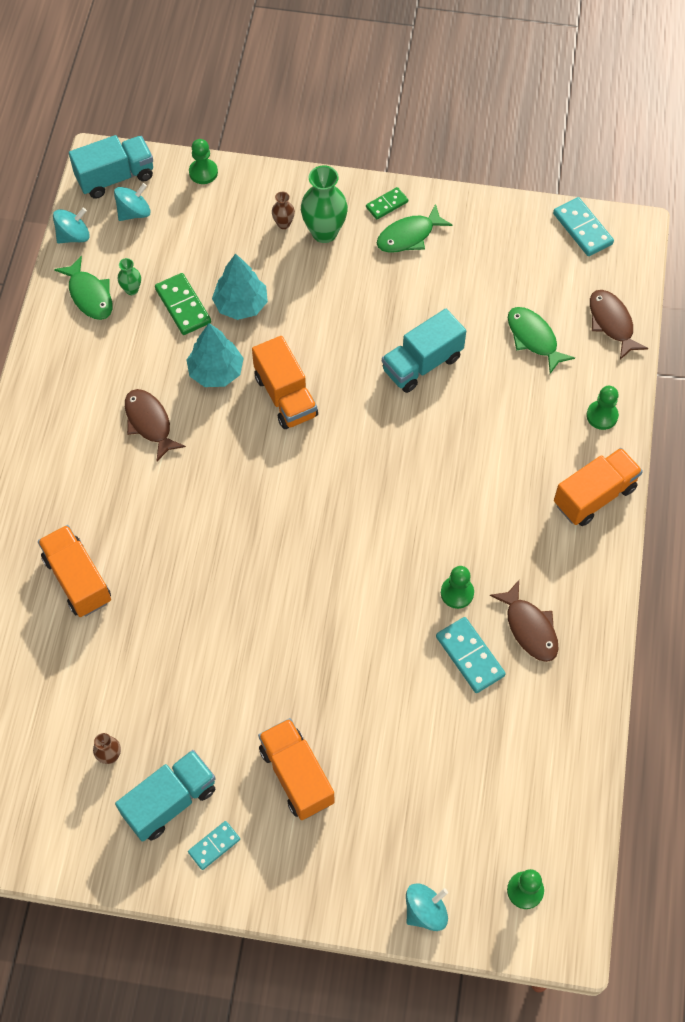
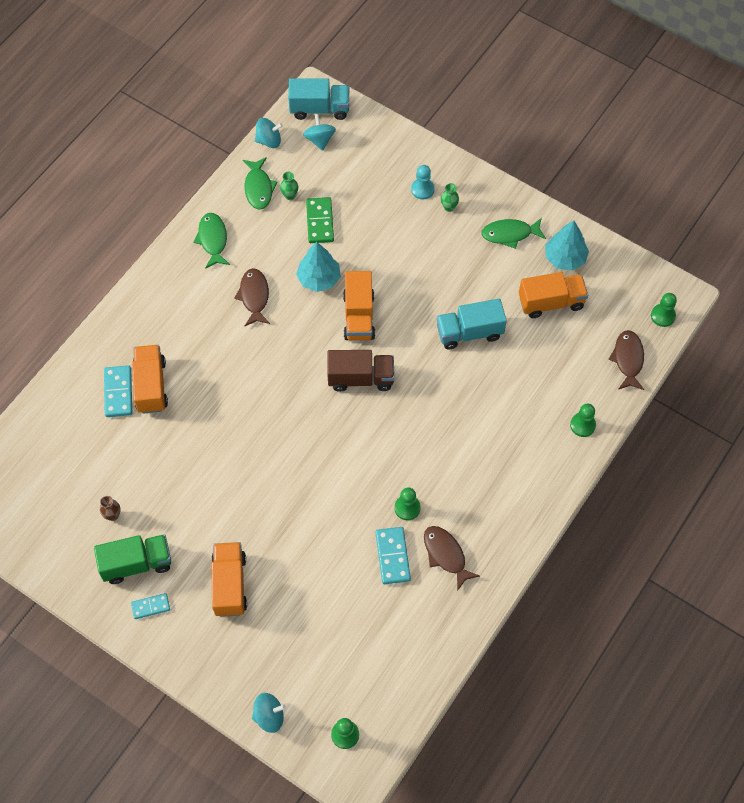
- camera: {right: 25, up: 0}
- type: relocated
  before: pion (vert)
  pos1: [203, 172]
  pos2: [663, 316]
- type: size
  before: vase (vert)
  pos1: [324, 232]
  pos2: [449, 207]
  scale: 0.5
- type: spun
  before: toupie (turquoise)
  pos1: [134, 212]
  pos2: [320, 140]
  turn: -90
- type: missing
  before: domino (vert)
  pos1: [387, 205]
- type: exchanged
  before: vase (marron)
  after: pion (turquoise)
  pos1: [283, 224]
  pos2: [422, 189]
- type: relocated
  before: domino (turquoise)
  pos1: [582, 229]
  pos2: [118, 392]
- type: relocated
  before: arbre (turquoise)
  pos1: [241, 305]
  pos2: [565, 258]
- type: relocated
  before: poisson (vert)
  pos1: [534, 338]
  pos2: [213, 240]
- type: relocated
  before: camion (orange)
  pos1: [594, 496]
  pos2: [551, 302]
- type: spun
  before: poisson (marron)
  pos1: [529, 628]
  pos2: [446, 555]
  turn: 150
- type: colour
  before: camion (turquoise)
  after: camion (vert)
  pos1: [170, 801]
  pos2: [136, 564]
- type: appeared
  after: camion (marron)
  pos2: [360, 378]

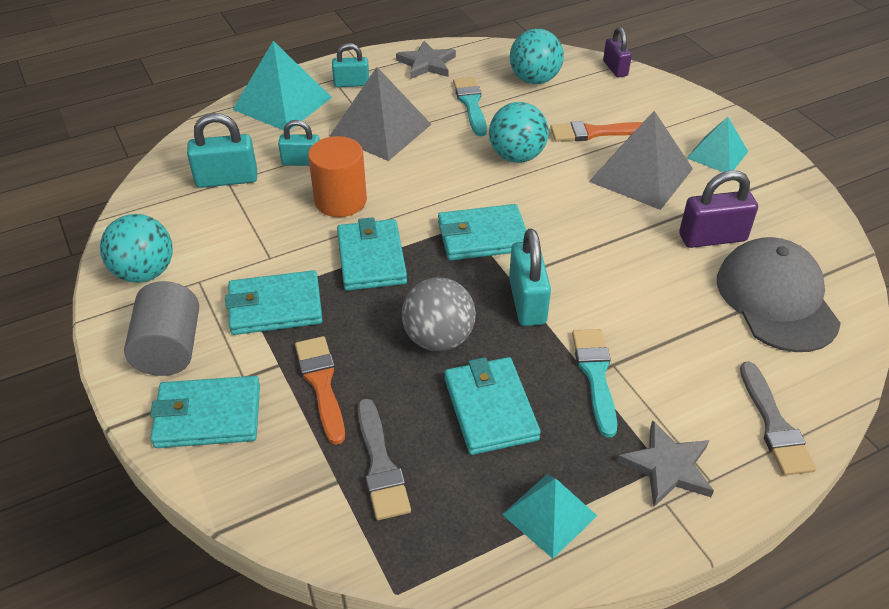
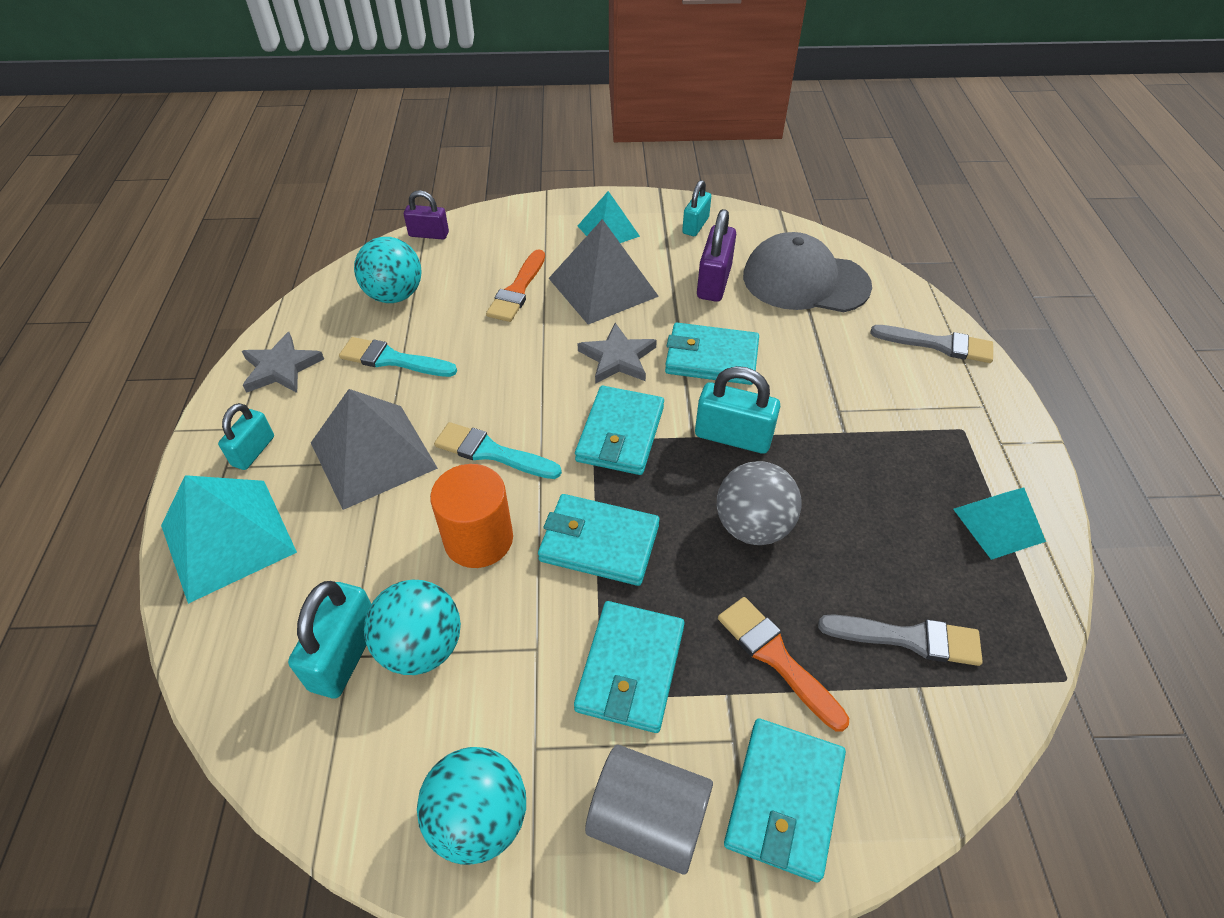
- camera: {right: -65, up: 5}
- type: relocated
  before: balle (turquoise)
  pos1: [516, 156]
  pos2: [421, 647]
- type: relocated
  before: cadenas (turquoise)
  pos1: [301, 162]
  pos2: [695, 225]
- type: relocated
  before: pinceau (turquoise)
  pos1: [595, 375]
  pos2: [491, 452]
- type: spun
  before: pinceau (orange)
  pos1: [321, 384]
  pos2: [776, 657]
  turn: 45
- type: relocated
  before: portefeuille (turquoise)
  pos1: [490, 409]
  pos2: [711, 358]
- type: relocated
  before: étoile (gris)
  pos1: [667, 467]
  pos2: [617, 358]

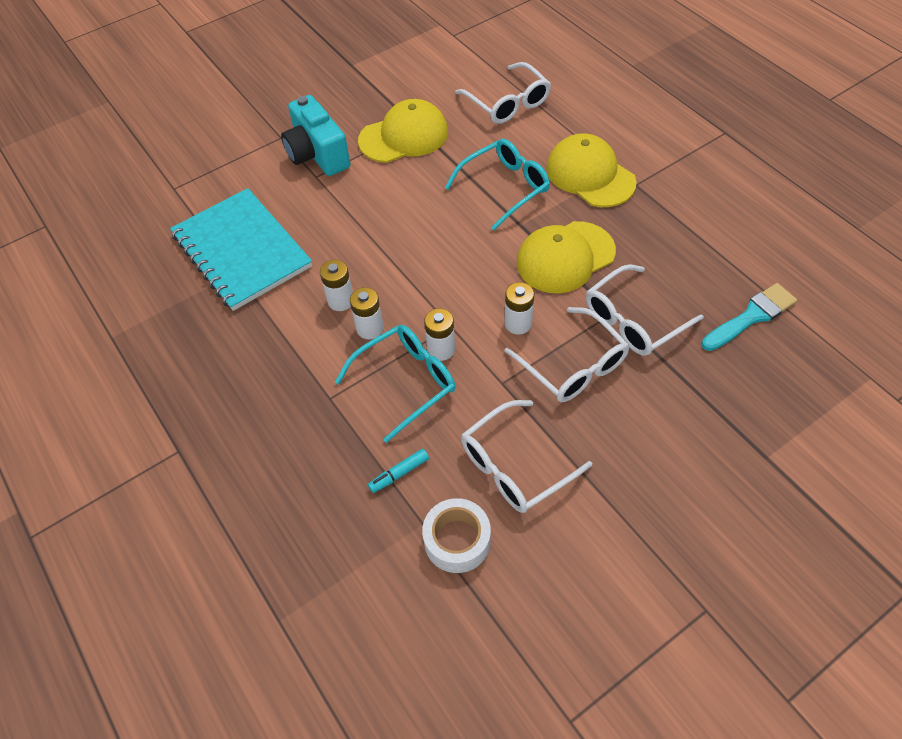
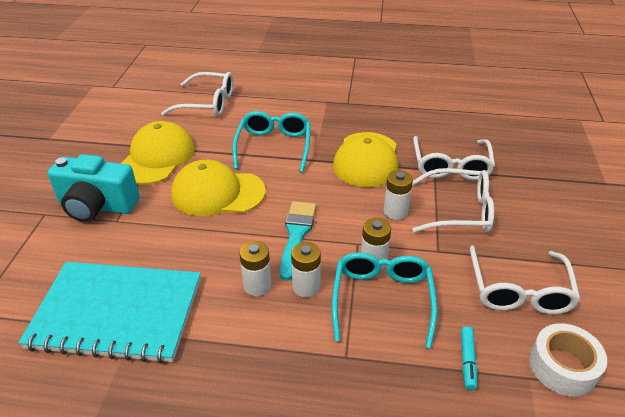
- camera: {right: -50, up: -15}
- type: relocated
  before: casquette (jaune)
  pos1: [590, 175]
  pos2: [217, 193]
- type: relocated
  before: pinceau (turquoise)
  pos1: [751, 316]
  pos2: [296, 235]

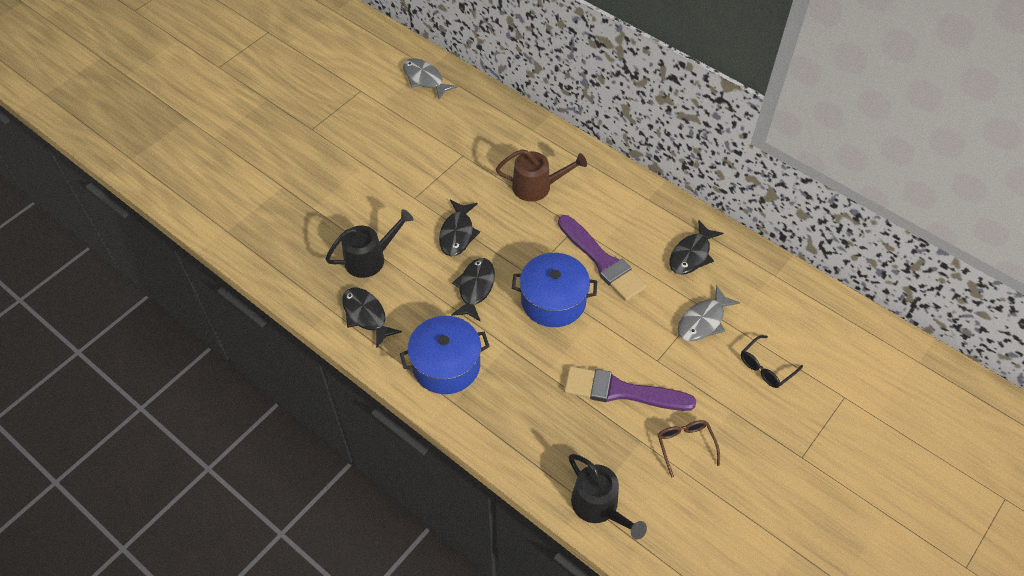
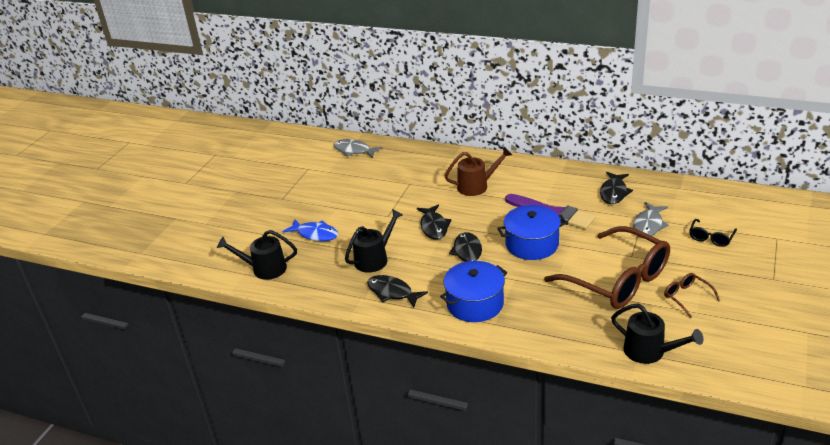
- camera: {right: -15, up: -20}
- type: exchanged
  before: pinceau (violet)
  after: lunettes (marron)
  pos1: [621, 391]
  pos2: [618, 280]
- type: appeared
  after: poisson (bleu)
  pos2: [315, 234]
- type: appeared
  after: arrosoir (noir)
  pos2: [264, 269]

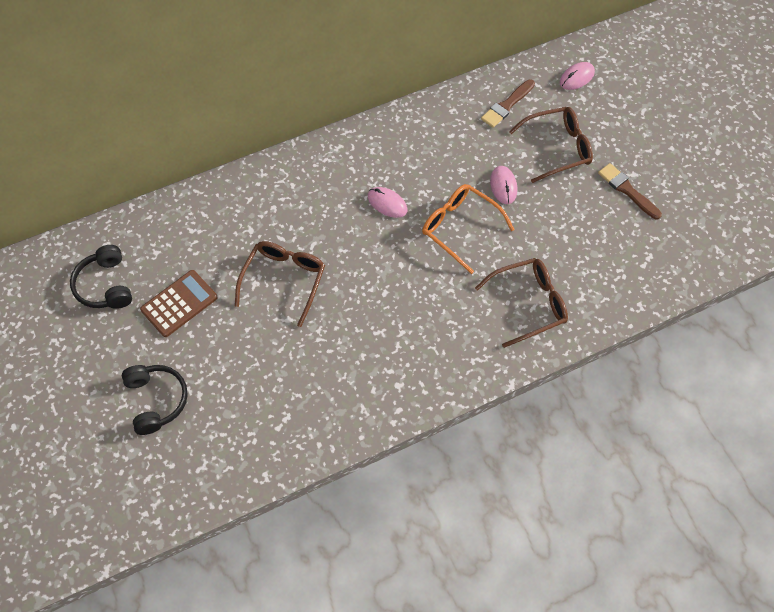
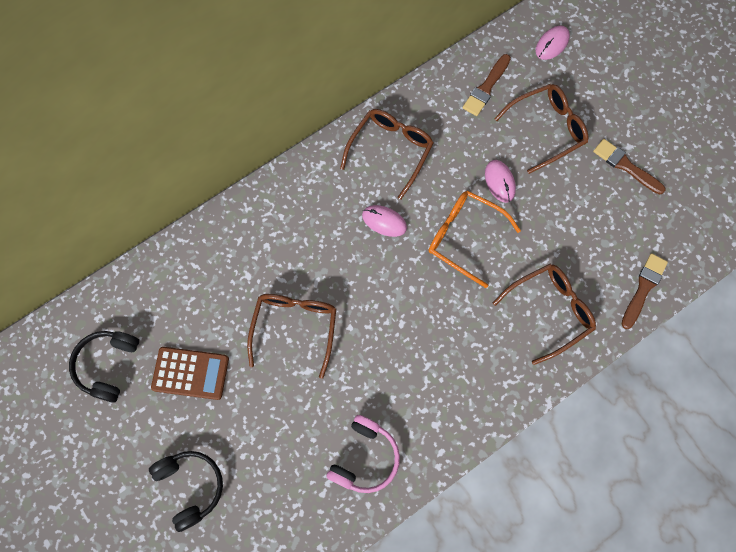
- camera: {right: -10, up: 10}
- type: spun
  before: casque audio (noir)
  pos1: [105, 285]
  pos2: [108, 365]
  turn: 45
- type: spun
  before: calculatrice (marron)
  pos1: [179, 303]
  pos2: [190, 373]
  turn: 60
- type: appeared
  after: lunettes (marron)
  pos2: [391, 150]
- type: appeared
  after: pinceau (marron)
  pos2: [643, 288]
- type: appeared
  after: casque audio (rose)
  pos2: [364, 457]

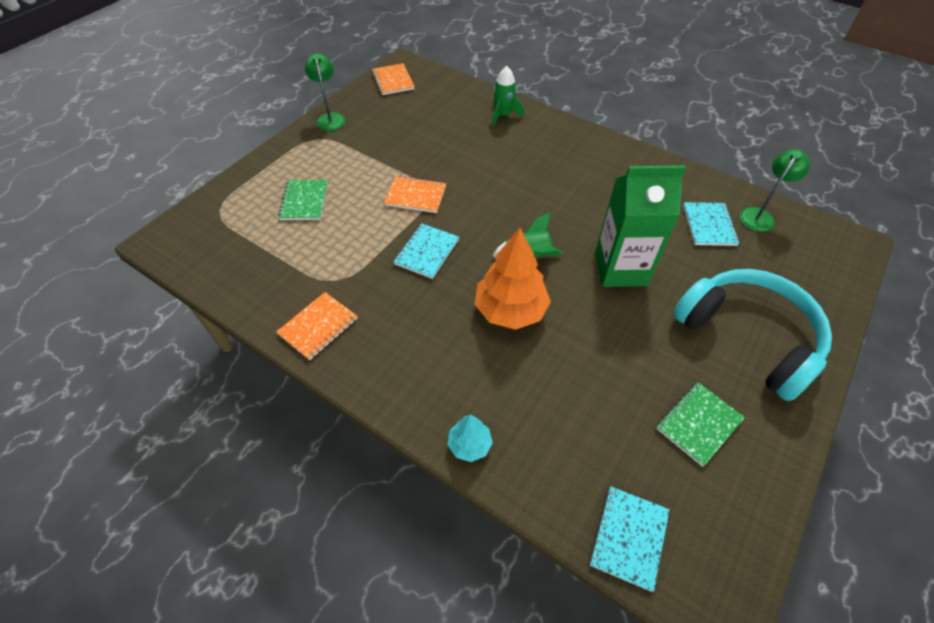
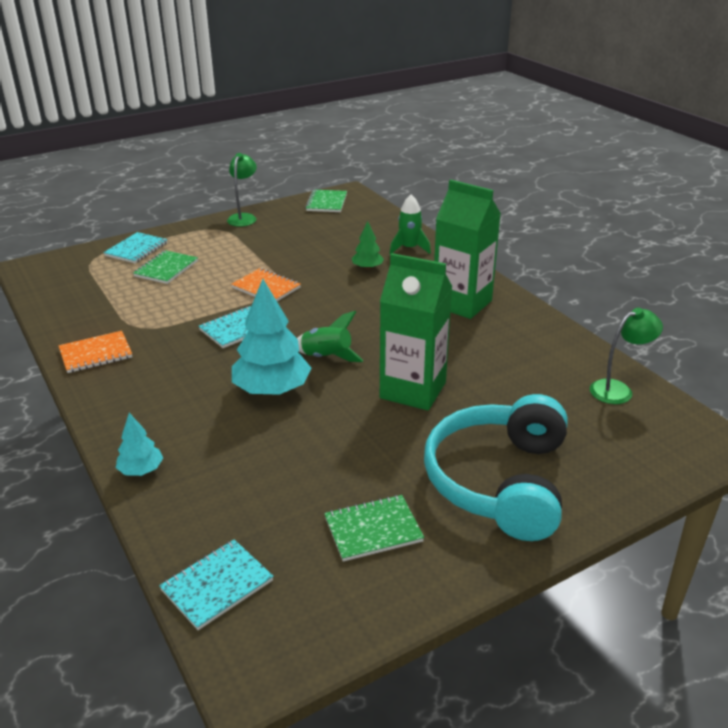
- camera: {right: 25, up: -20}
- type: colour
  before: carnet (orange)
  after: carnet (vert)
  pos1: [393, 81]
  pos2: [326, 202]
- type: relocated
  before: carnet (turquoise)
  pos1: [709, 225]
  pos2: [136, 249]
- type: colour
  before: arbre (orange)
  after: arbre (turquoise)
  pos1: [510, 310]
  pos2: [272, 390]
- type: spun
  before: casque audio (turquoise)
  pos1: [748, 337]
  pos2: [499, 481]
  turn: -150
- type: appeared
  after: brique de lait (vert)
  pos2: [462, 303]
- type: appeared
  after: arbre (vert)
  pos2: [367, 268]

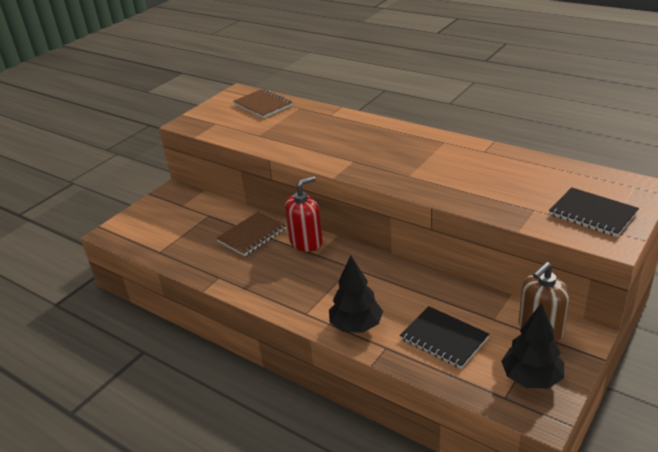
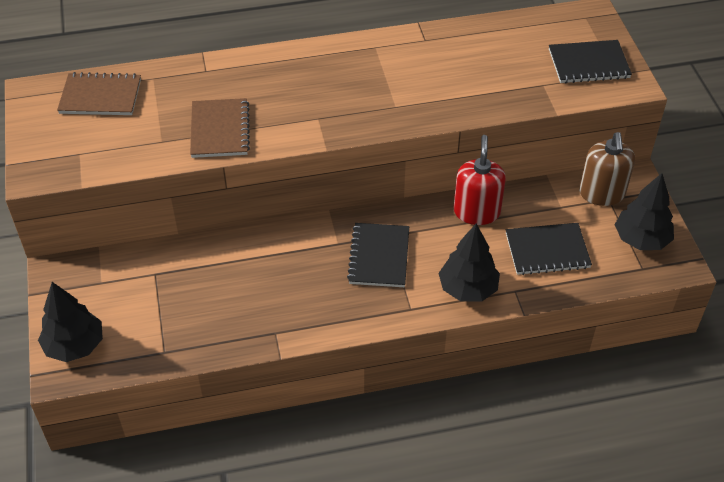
- camera: {right: -50, up: 15}
- type: relocated
  before: distributeur de savon (rouge)
  pos1: [306, 242]
  pos2: [476, 212]
- type: relocated
  before: carnet (marron)
  pos1: [252, 235]
  pos2: [219, 130]
- type: appeared
  after: carnet (noir)
  pos2: [379, 257]
- type: appeared
  after: arbre (noir)
  pos2: [75, 346]

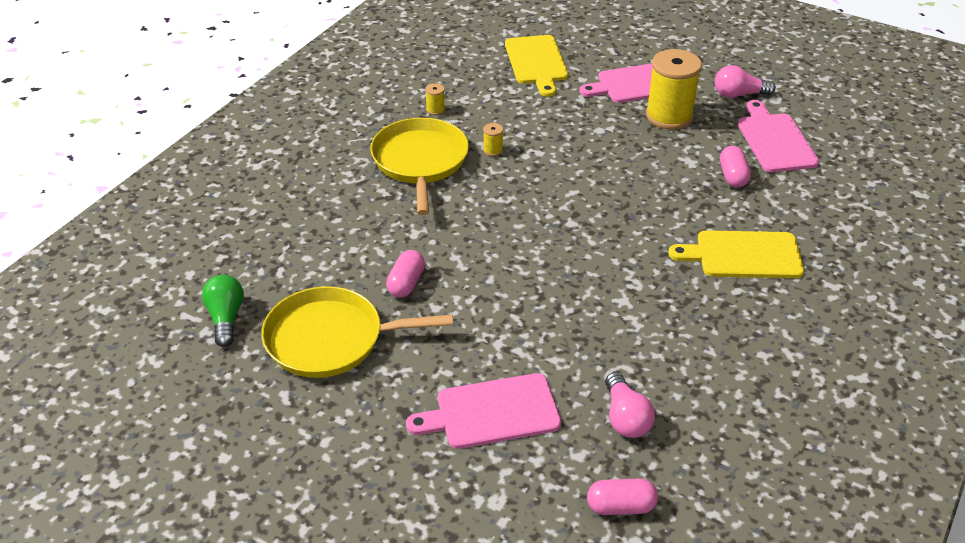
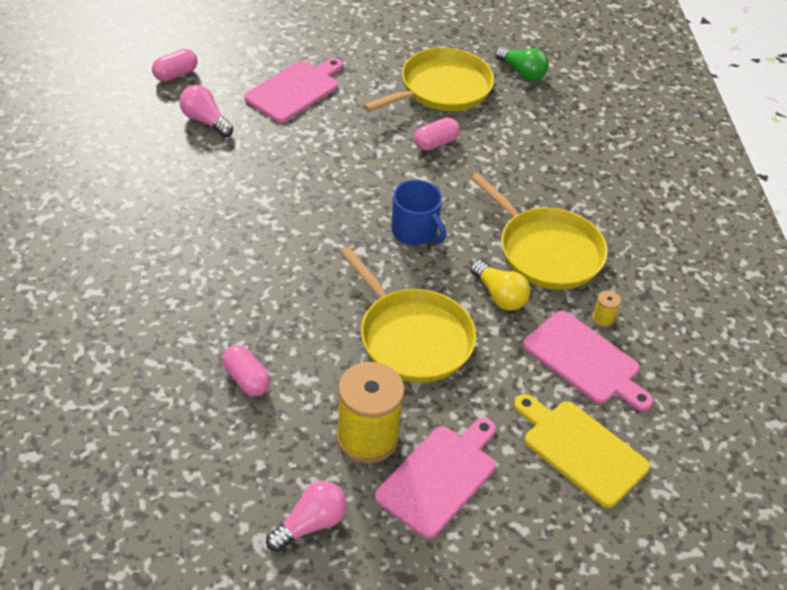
- camera: {right: 140, up: 5}
- type: relocated
  before: planche à découper (rose)
  pos1: [774, 140]
  pos2: [585, 360]
- type: exchanged
  before: bobine (jaune)
  after: ampoule (jaune)
  pos1: [493, 150]
  pos2: [499, 296]
- type: missing
  before: planche à découper (jaune)
  pos1: [743, 255]
- type: spun
  before: gélule (rose)
  pos1: [406, 283]
  pos2: [436, 143]
  turn: 75
- type: appeared
  after: tasse (bleu)
  pos2: [415, 231]
- type: appeared
  after: poêle (jaune)
  pos2: [412, 337]

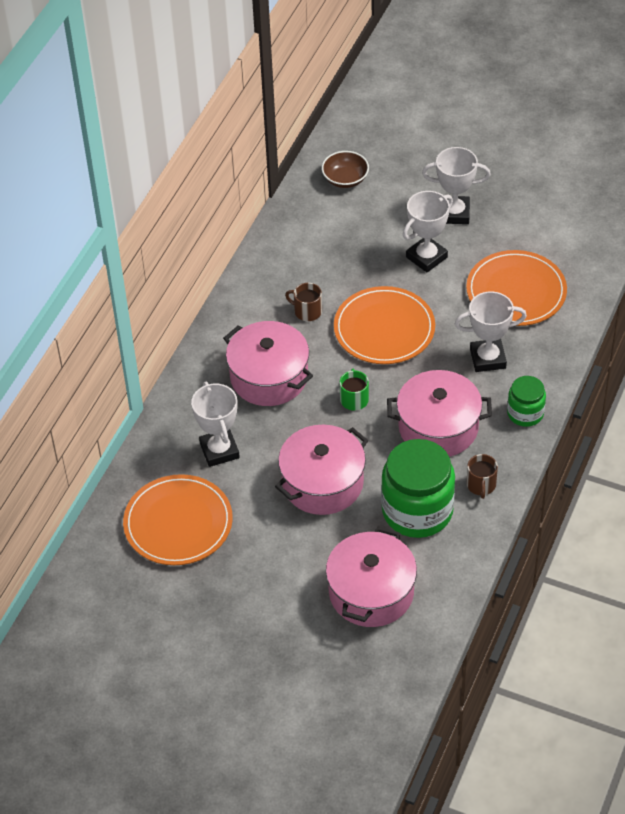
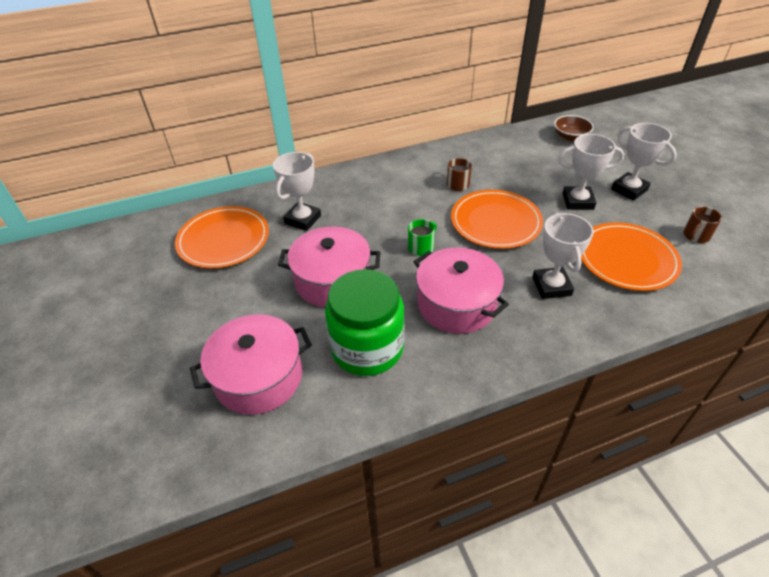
- camera: {right: 45, up: -5}
- type: spun
  before: trophée (blanc)
  pos1: [487, 358]
  pos2: [551, 286]
  turn: 45
- type: missing
  before: marmite (rose)
  pos1: [269, 377]
- type: missing
  before: bocal (vert)
  pos1: [525, 413]
- type: relocated
  before: tasse (marron)
  pos1: [481, 485]
  pos2: [696, 235]

